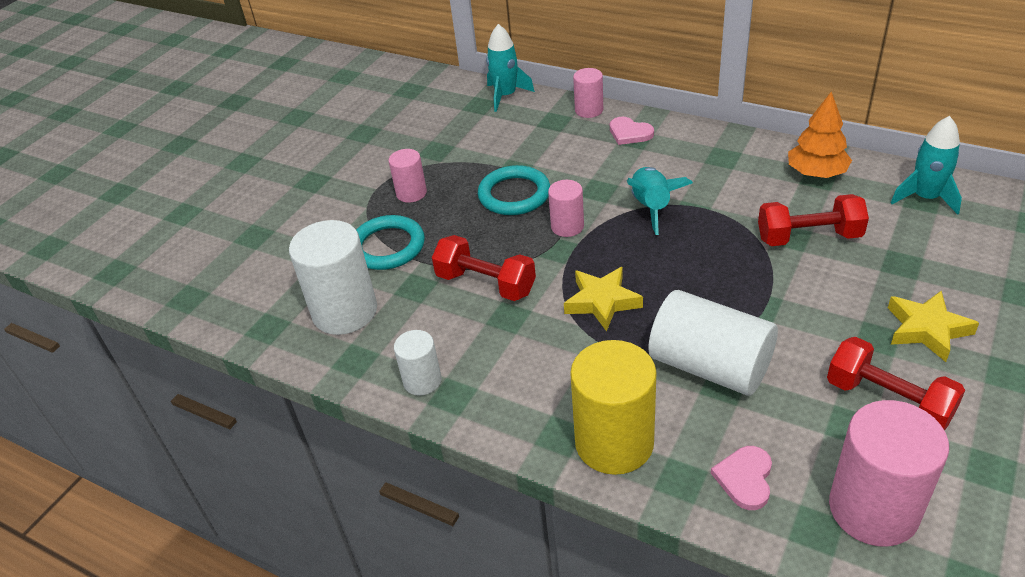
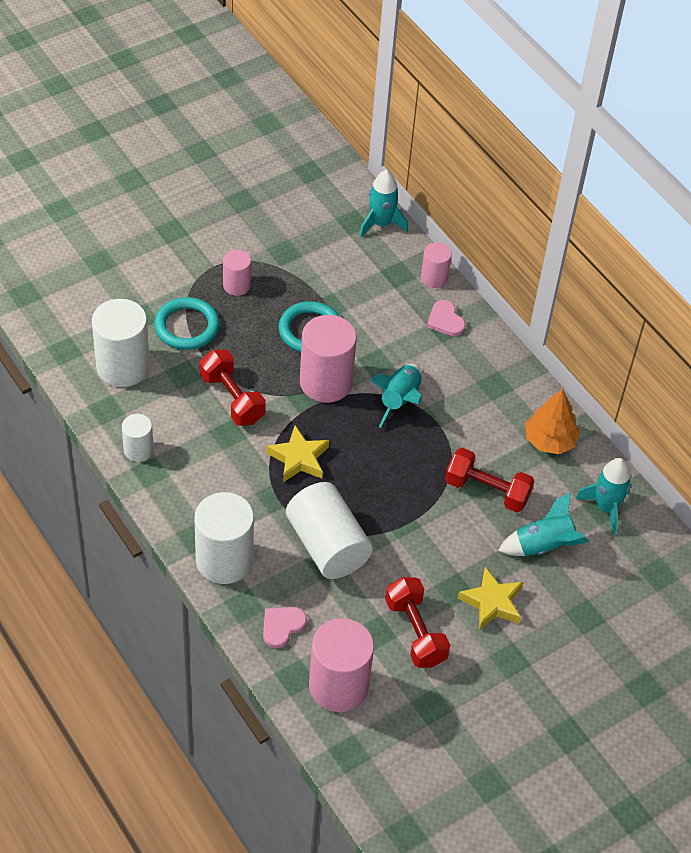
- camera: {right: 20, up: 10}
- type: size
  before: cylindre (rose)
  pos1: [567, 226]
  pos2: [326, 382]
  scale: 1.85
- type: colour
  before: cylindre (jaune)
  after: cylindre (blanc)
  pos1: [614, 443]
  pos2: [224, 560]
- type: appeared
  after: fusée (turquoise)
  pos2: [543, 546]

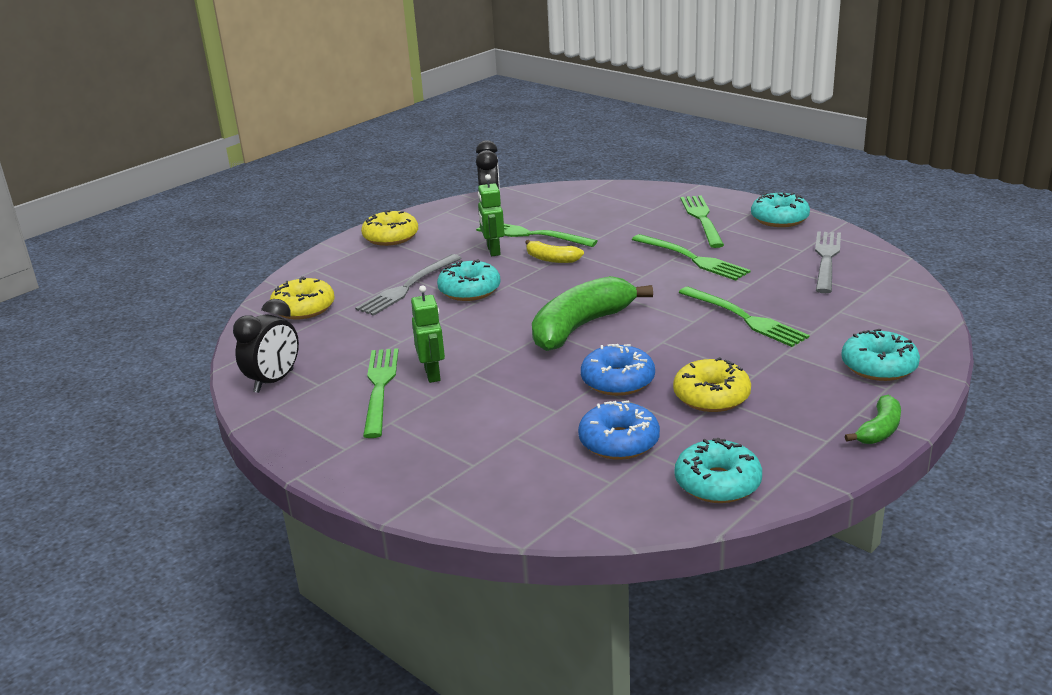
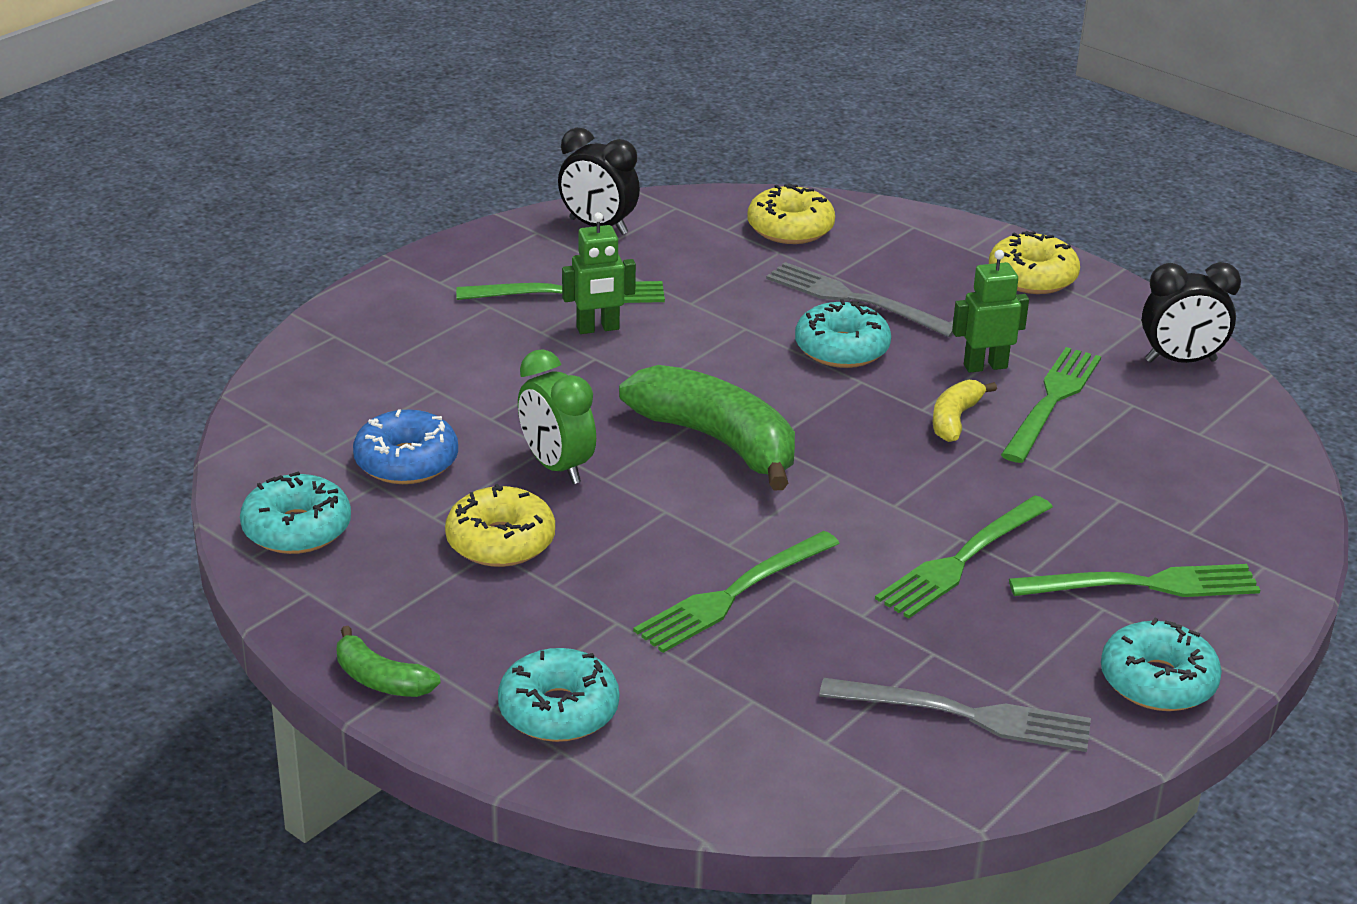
- camera: {right: 85, up: 5}
- type: exchanged
  before: beignet (bleu)
  after: réveil (vert)
  pos1: [617, 381]
  pos2: [556, 467]

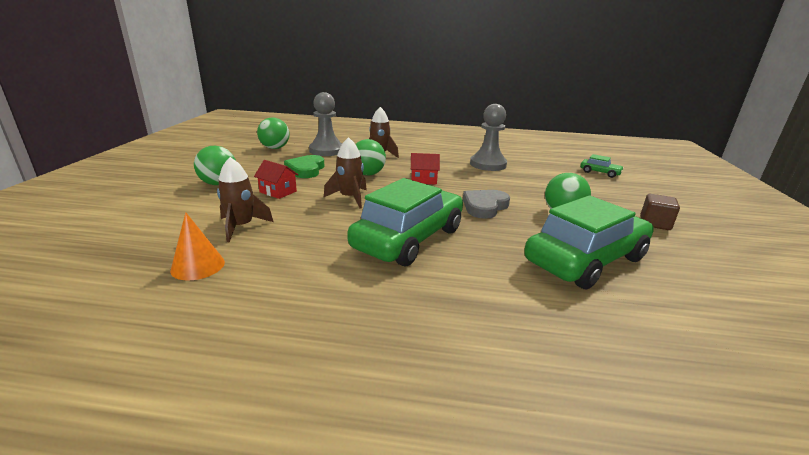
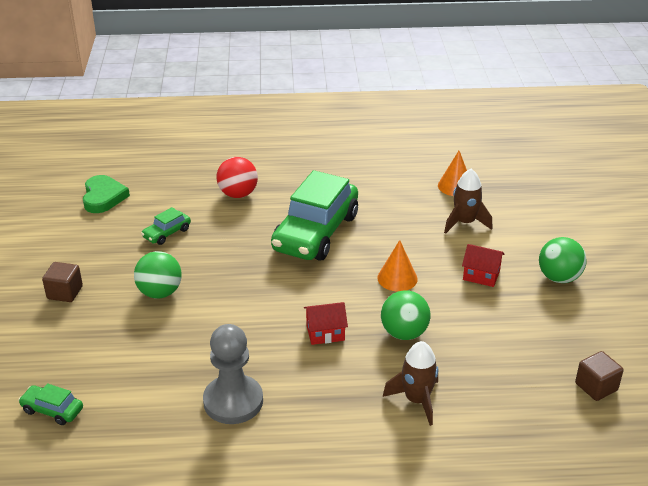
- camera: {right: 170, up: 10}
- type: missing
  before: pion (gris)
  pos1: [326, 150]
- type: exchanged
  before: balle (vert)
  after: cube (marron)
  pos1: [275, 148]
  pos2: [596, 387]
- type: exchanged
  before: fusée (marron)
  after: cône (orange)
  pos1: [350, 198]
  pos2: [397, 278]
- type: relocated
  before: cœur (vert)
  pos1: [306, 169]
  pos2: [103, 197]
- type: missing
  before: cœur (gris)
  pos1: [484, 206]
- type: size
  before: voiture (vert)
  pos1: [585, 260]
  pos2: [167, 233]
  scale: 0.43
- type: appeared
  after: balle (rouge)
  pos2: [238, 194]

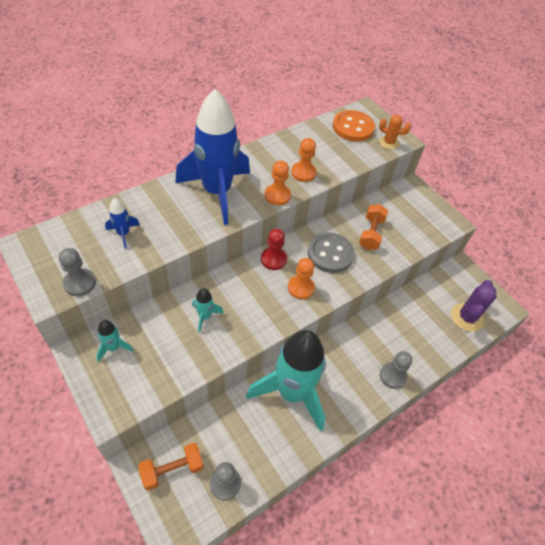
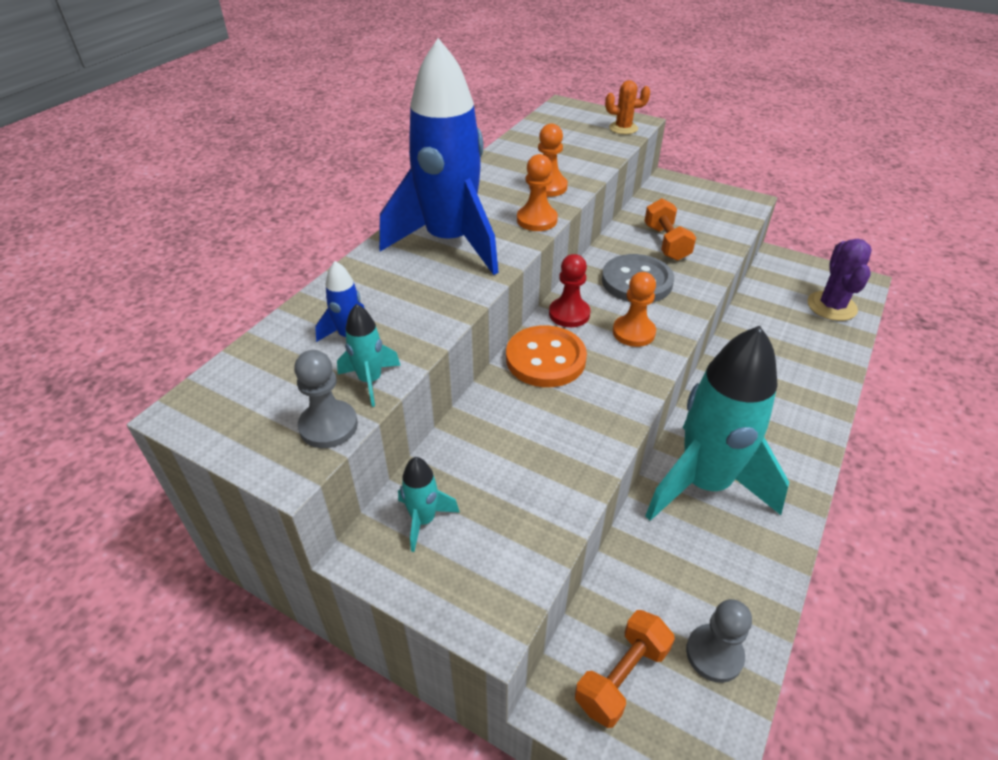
- camera: {right: -20, up: -10}
- type: relocated
  before: bouton (orange)
  pos1: [353, 127]
  pos2: [545, 359]
- type: relocated
  before: fusée (turquoise)
  pos1: [205, 316]
  pos2: [370, 381]
- type: missing
  before: pion (gris)
  pos1: [392, 376]

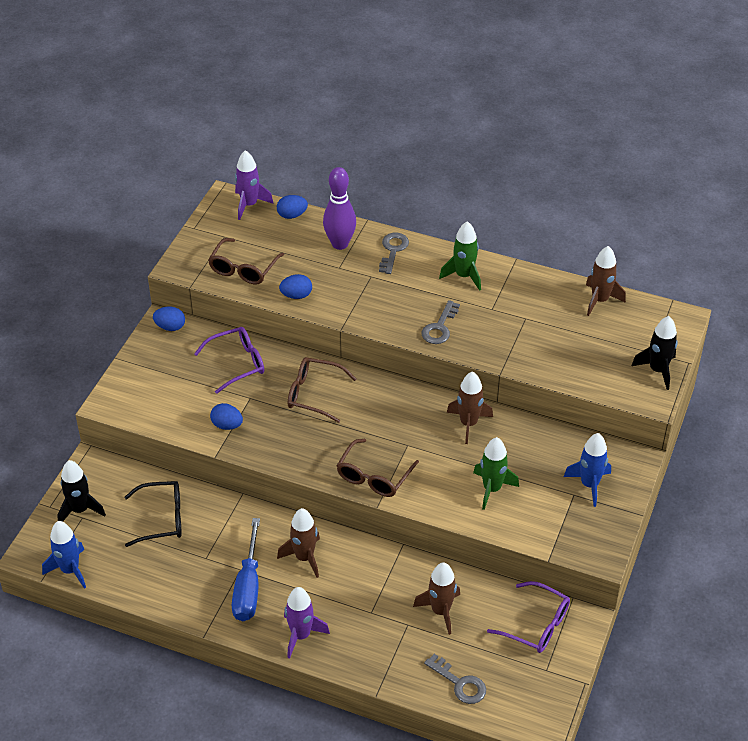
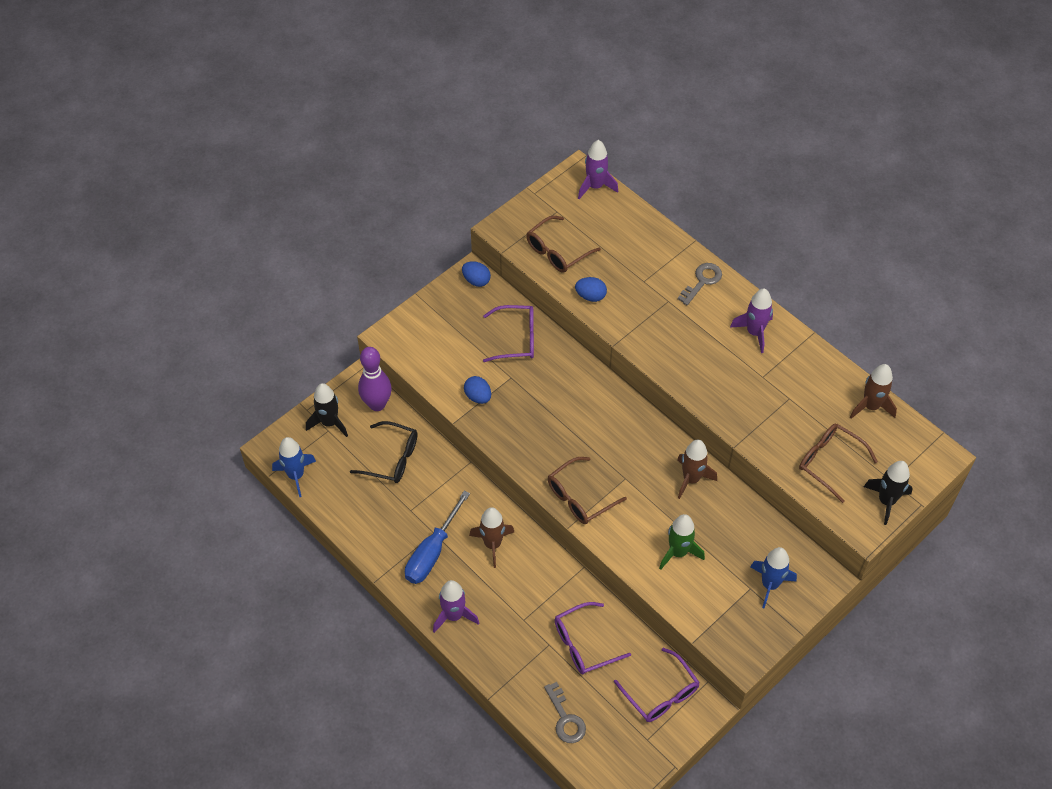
- camera: {right: 25, up: 10}
- type: relocated
  before: quille (violet)
  pos1: [340, 244]
  pos2: [377, 404]
- type: missing
  before: œuf (bleu)
  pos1: [292, 215]
- type: colour
  before: fusée (vert)
  after: fusée (violet)
  pos1: [464, 276]
  pos2: [754, 332]
- type: missing
  before: clé (gris)
  pos1: [439, 327]
- type: relocated
  before: lunettes (marron)
  pos1: [313, 394]
  pos2: [829, 462]
- type: exchanged
  before: fusée (marron)
  after: lunettes (violet)
  pos1: [440, 611]
  pos2: [583, 644]

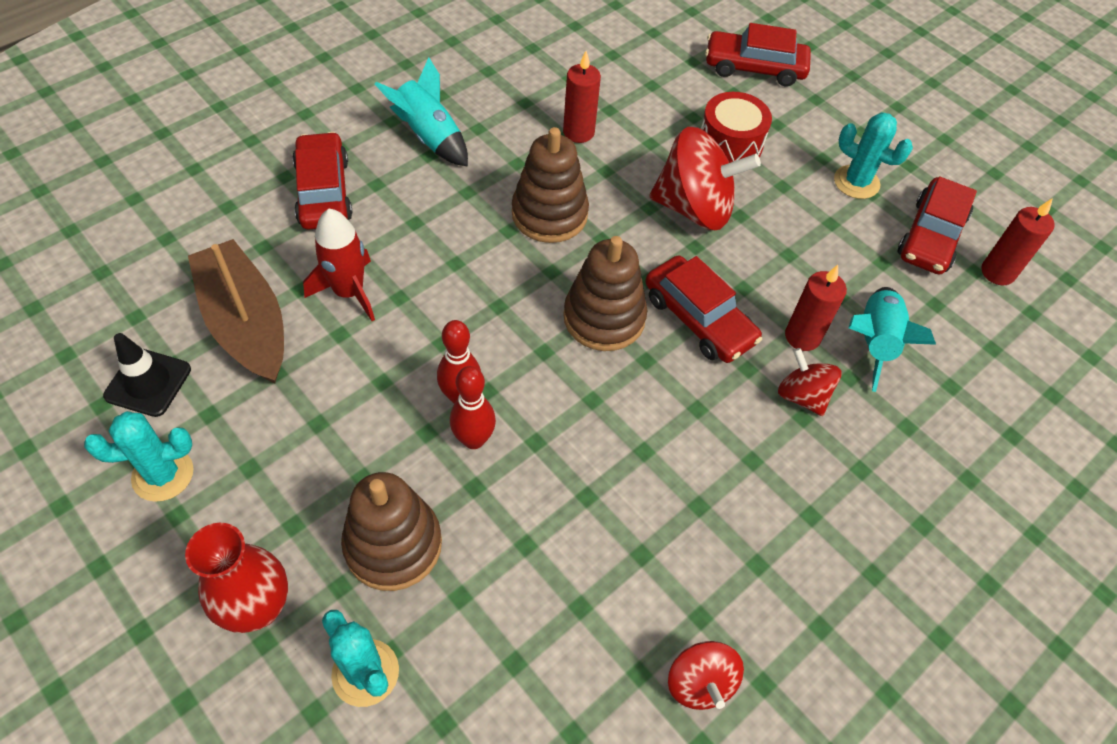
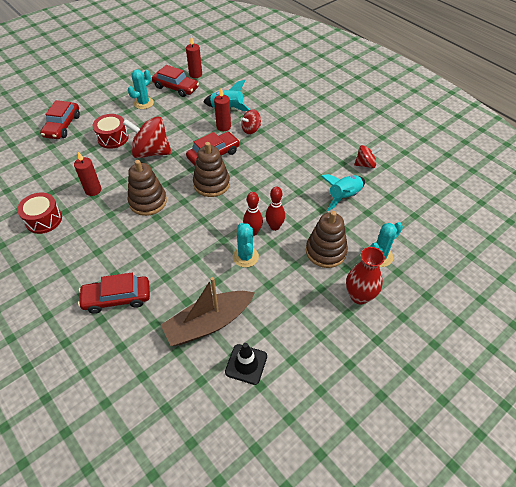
- camera: {right: -85, up: -5}
- type: relocated
  before: fusée (turquoise)
  pos1: [429, 137]
  pos2: [344, 196]
- type: spun
  before: toupie (rouge)
  pos1: [694, 208]
  pos2: [151, 152]
  turn: -90
- type: missing
  before: fusée (rouge)
  pos1: [349, 292]
- type: relocated
  before: cactus (turquoise)
  pos1: [163, 475]
  pos2: [245, 257]
- type: appeared
  after: tambour (rouge)
  pos2: [44, 219]

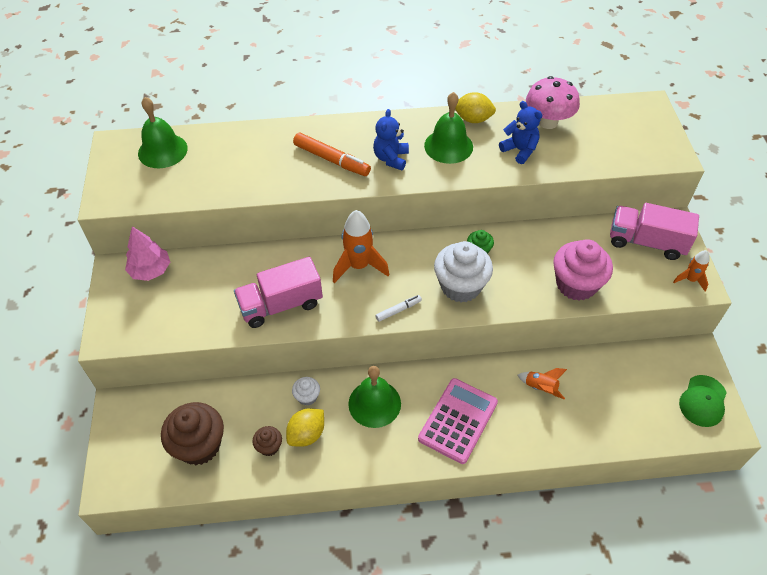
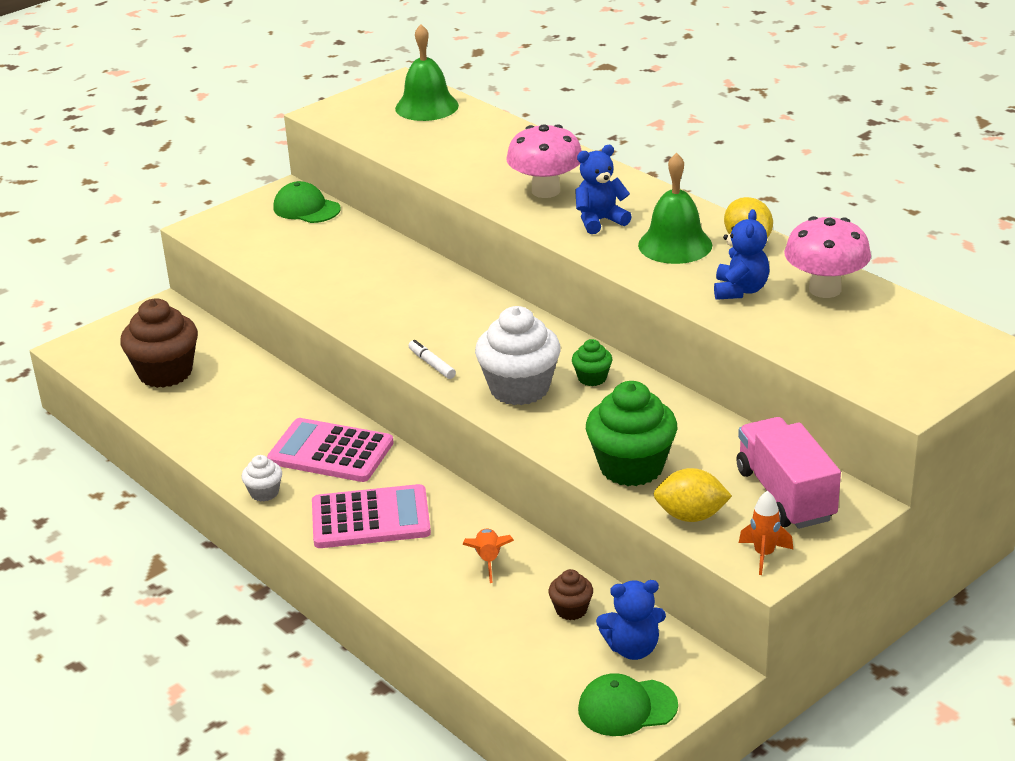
- camera: {right: 55, up: -20}
- type: exchanged
  before: feutre (orange)
  after: champignon (rose)
  pos1: [331, 160]
  pos2: [545, 191]
- type: missing
  before: fusée (orange)
  pos1: [359, 266]
- type: exchanged
  before: arbre (rose)
  after: casquette (vert)
  pos1: [150, 270]
  pos2: [306, 208]
- type: colour
  before: muffin (rose)
  after: muffin (vert)
  pos1: [576, 284]
  pos2: [631, 467]
- type: missing
  before: camion (rose)
  pos1: [281, 305]
- type: spun
  before: feutre (blanc)
  pos1: [398, 310]
  pos2: [432, 364]
  turn: -150
- type: exchanged
  before: cloche (vert)
  after: calculatrice (rose)
  pos1: [374, 403]
  pos2: [331, 452]
- type: relocated
  before: muffin (blanc)
  pos1: [307, 397]
  pos2: [264, 493]
- type: relocated
  before: citron (jaune)
  pos1: [307, 434]
  pos2: [691, 516]
- type: relocated
  before: muffin (marron)
  pos1: [269, 446]
  pos2: [571, 610]
- type: appeared
  after: ours en peluche (bleu)
  pos2: [632, 648]

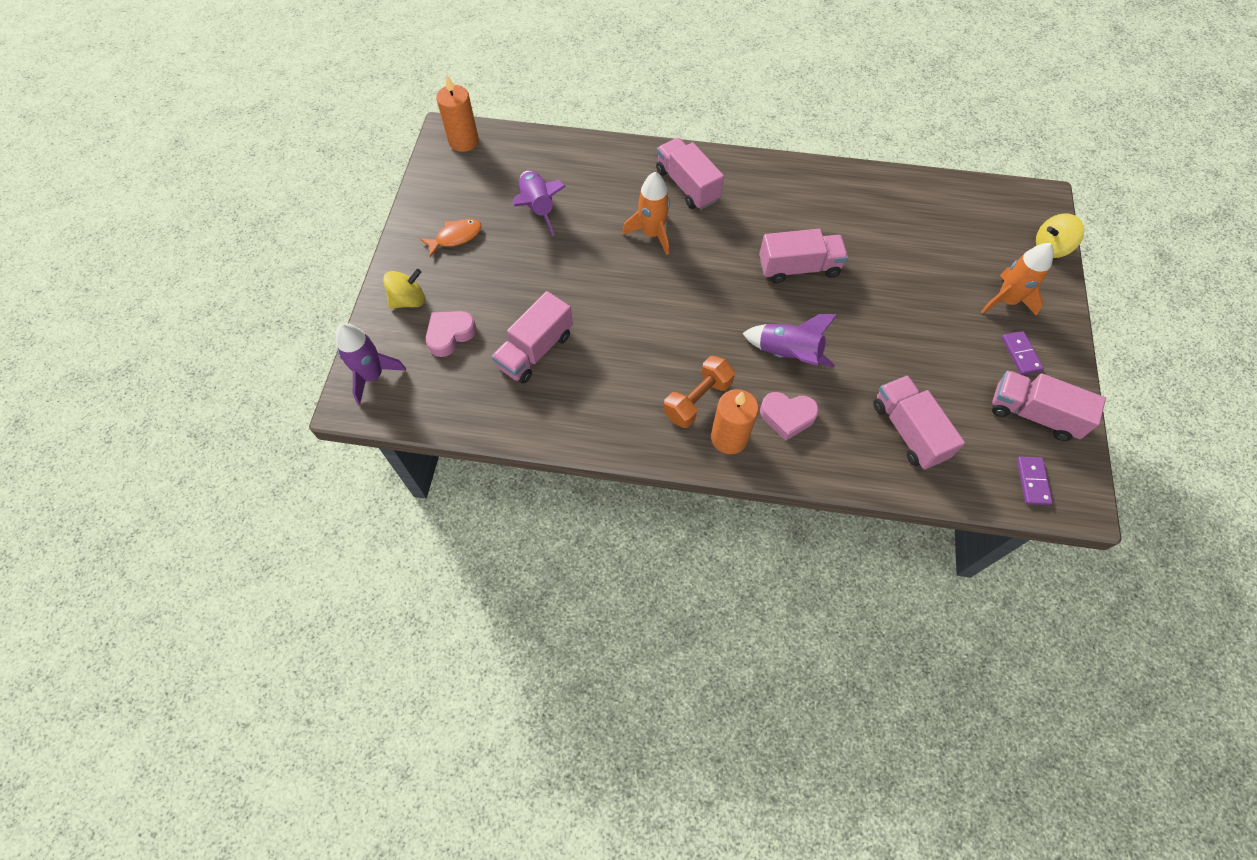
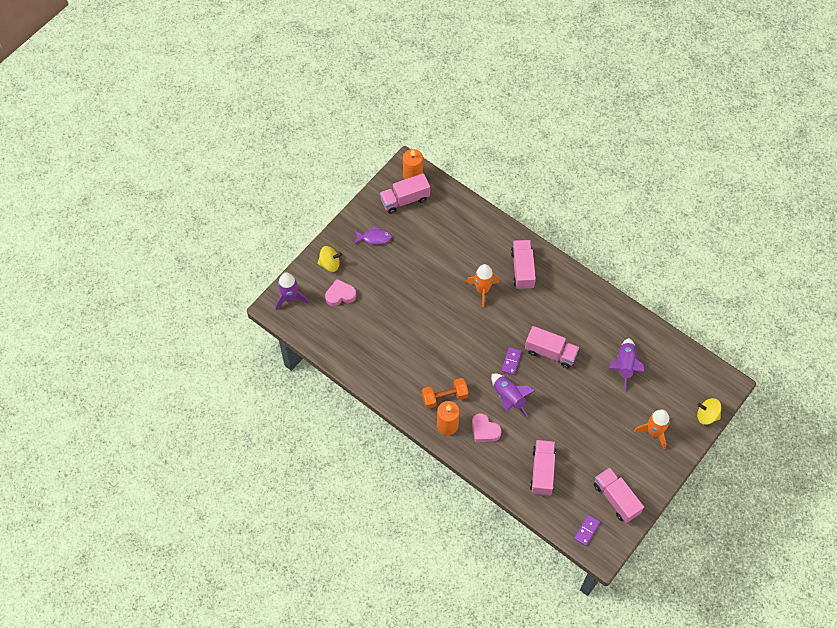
- camera: {right: 30, up: 0}
- type: relocated
  before: fusée (violet)
  pos1: [537, 208]
  pos2: [624, 365]
- type: colour
  before: poisson (orange)
  after: poisson (violet)
  pos1: [456, 237]
  pos2: [374, 238]
- type: relocated
  before: camion (rose)
  pos1: [535, 350]
  pos2: [405, 200]
- type: relocated
  before: domino (violet)
  pos1: [1021, 354]
  pos2: [511, 361]

